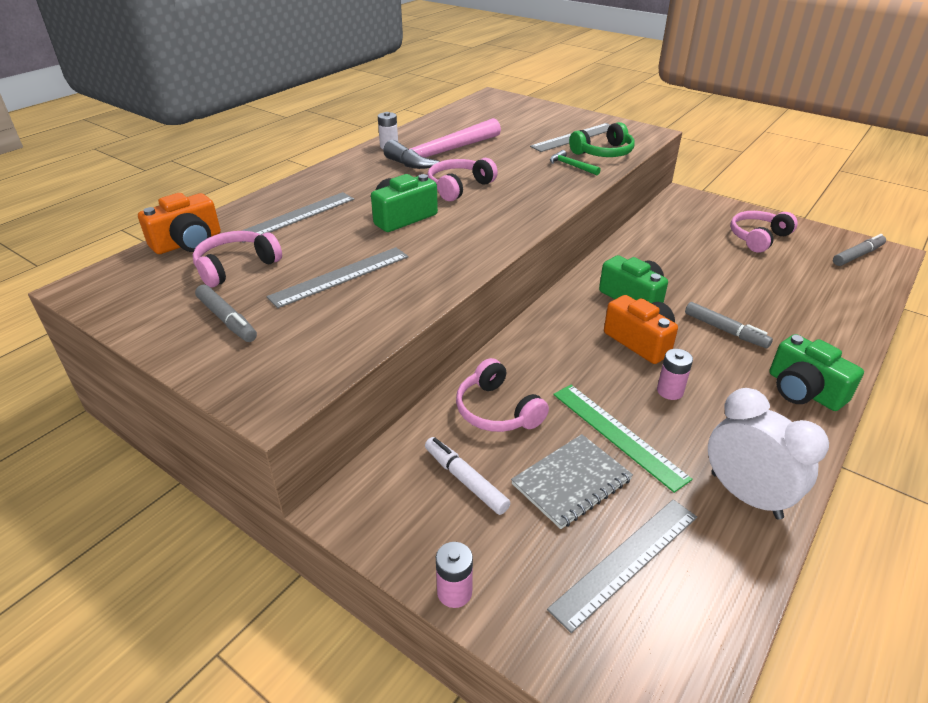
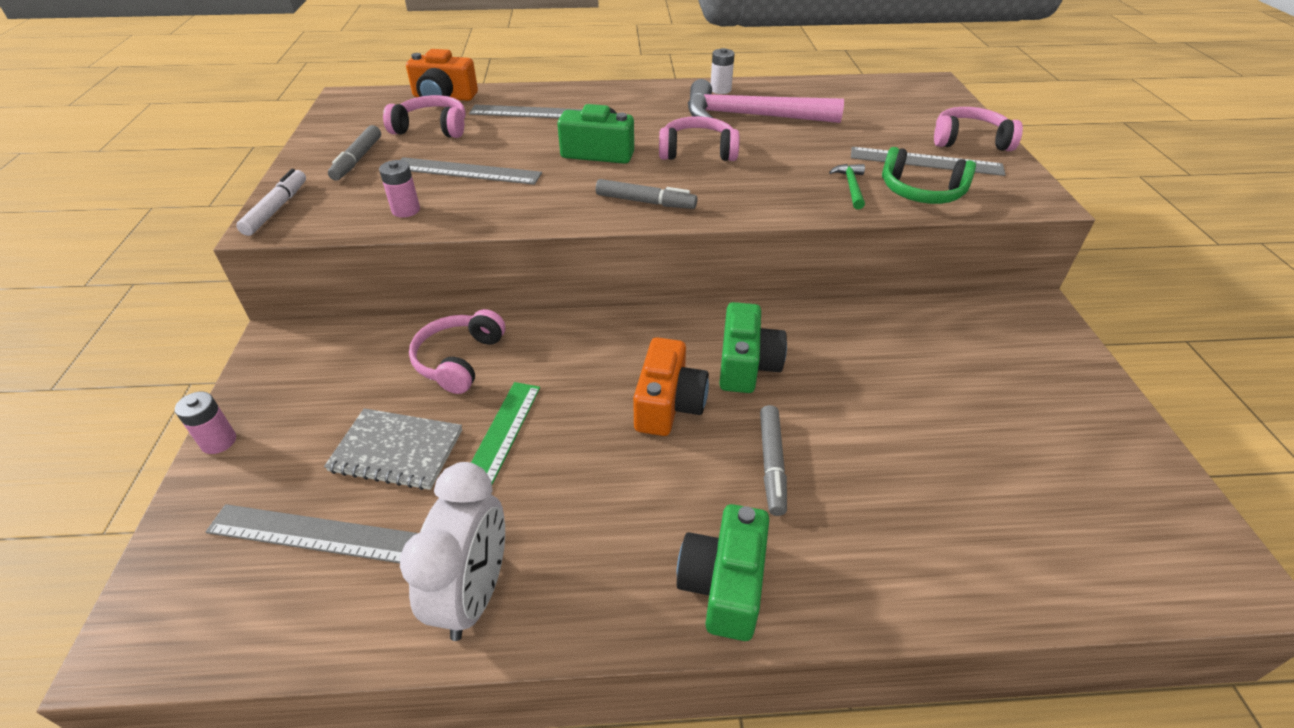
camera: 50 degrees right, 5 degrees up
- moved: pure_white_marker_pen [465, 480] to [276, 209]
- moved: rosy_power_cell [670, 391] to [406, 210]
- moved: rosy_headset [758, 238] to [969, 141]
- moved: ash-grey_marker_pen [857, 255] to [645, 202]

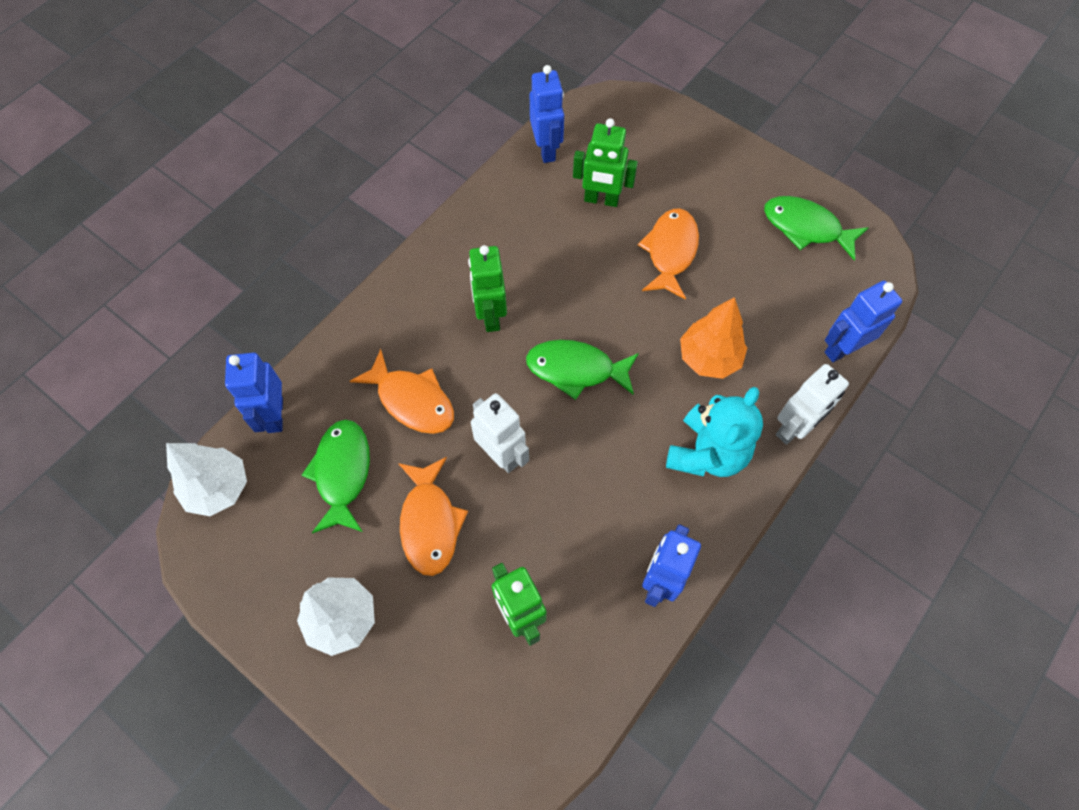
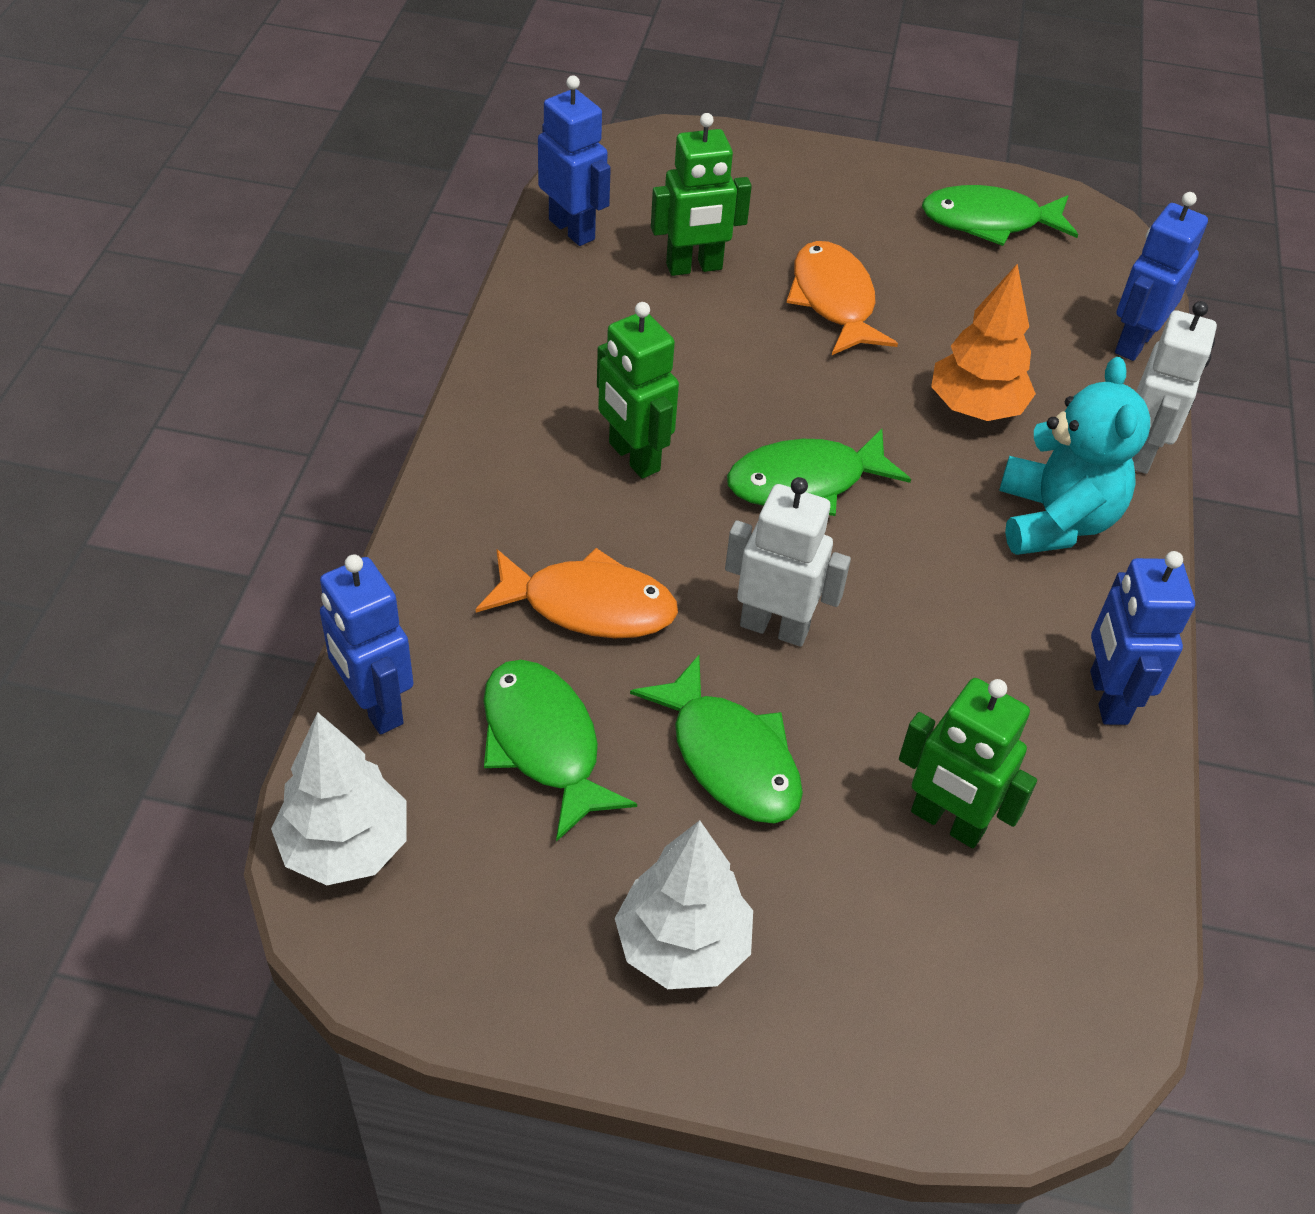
camera: 30 degrees left, 15 degrees down
- recoloured: orange_fish [430, 523] to emerald_fish [729, 757]

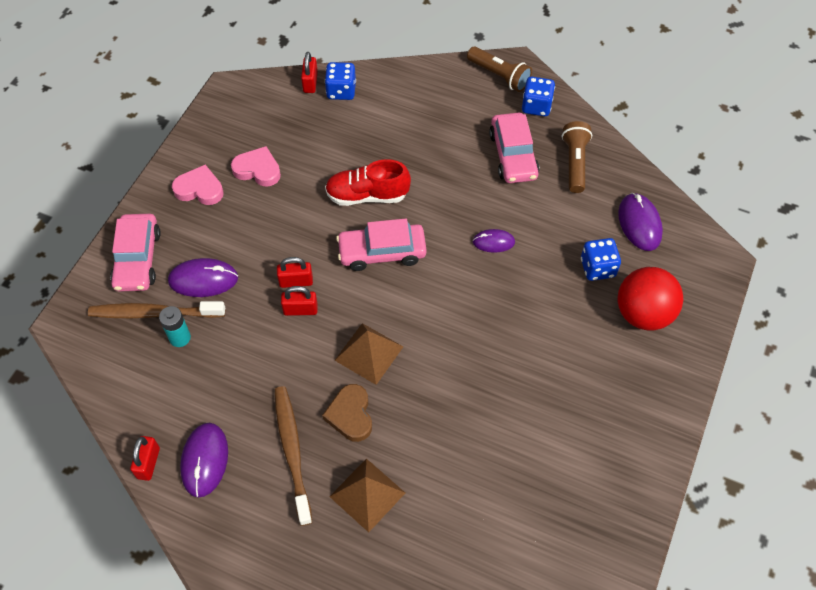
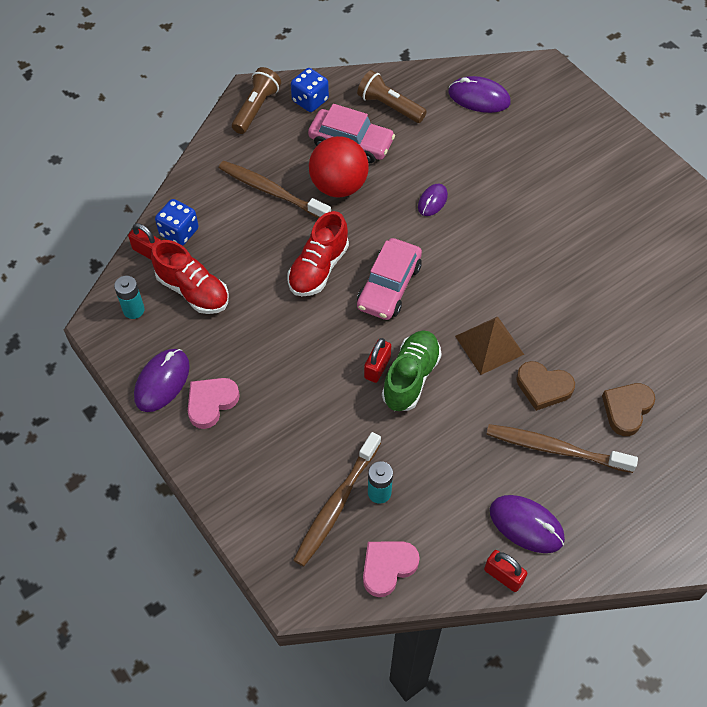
camera: 60 degrees left, 0 degrees up
- removed: rosy_toy_car [137, 259]
- moved: violet_computer_mouse [203, 280] to [162, 381]
- moved: rosy_heart_shape [257, 169] to [387, 567]
- replaced: red_padlock [300, 310] to emerald_sneaker [411, 377]
- replaced: dark_brown_pyramid_shape [367, 494] to dark_brown_heart_shape [627, 409]
- turned: dark_brown_flashlight [499, 76] = [256, 108] 45 degrees counterclockwise
- removed: royal_blue_game_die [597, 268]
- moved: red_sphere [643, 314] to [339, 186]
- added: aqua_power_cell [133, 310]
- added: red_sneaker [193, 290]
- added: dark_brown_dental_brush [271, 191]

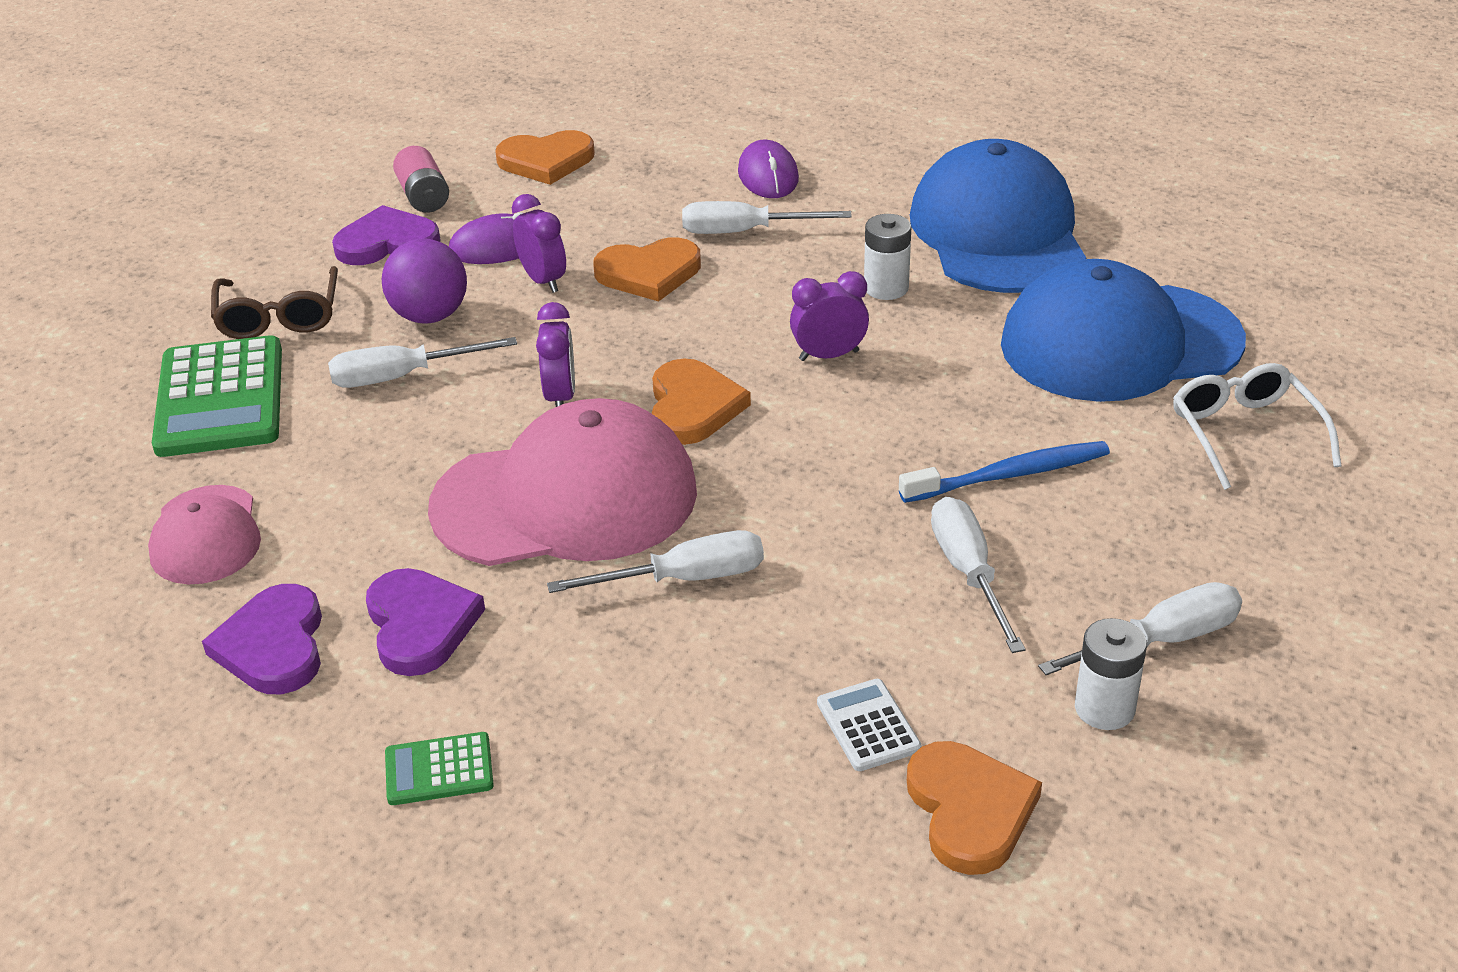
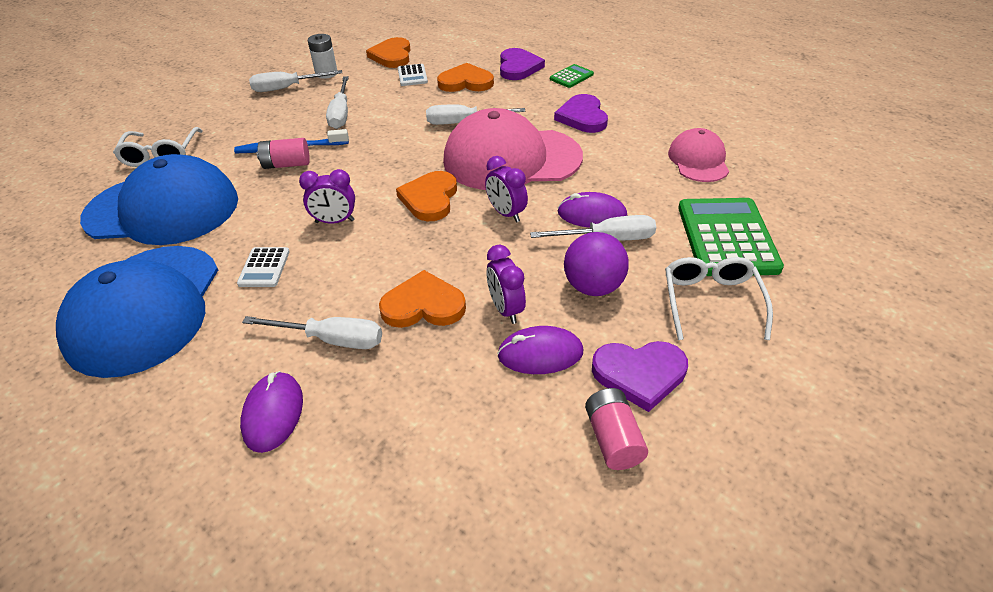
camera: 170 degrees left, 5 degrees up
- moved: violet_heart_shape [273, 645] to [518, 67]
- recoloured: dark_brown_spectacles [279, 317] to pure_white_spectacles [711, 301]
- turned: emerald_pocket_calculator [439, 770] = [571, 77] 45 degrees counterclockwise
- moved: orange_heart_shape [546, 161] to [466, 82]
- turned: violet_bedside_clock [560, 397] = [506, 214] 45 degrees counterclockwise
- replaced: pure_white_power_cell [886, 288] to pure_white_pocket_calculator [264, 268]
- added: rosy_power_cell [286, 164]
- added: violet_computer_mouse [592, 214]

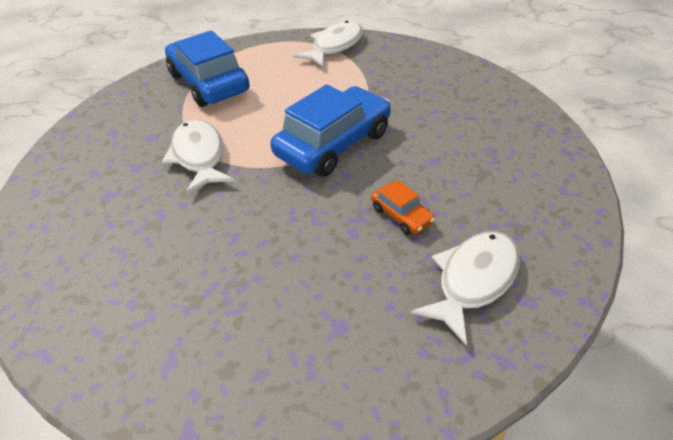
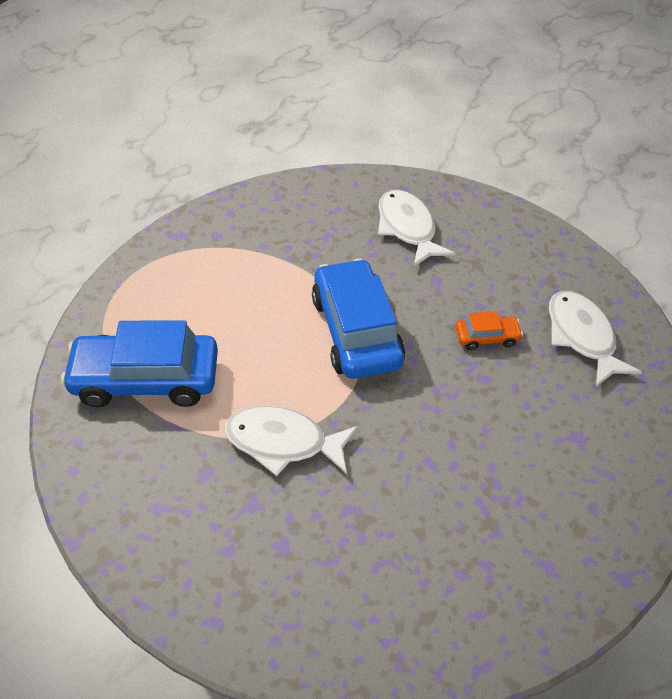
camera: 60 degrees left, 5 degrees up
- moved: pure_white_fish [335, 46] to [408, 228]

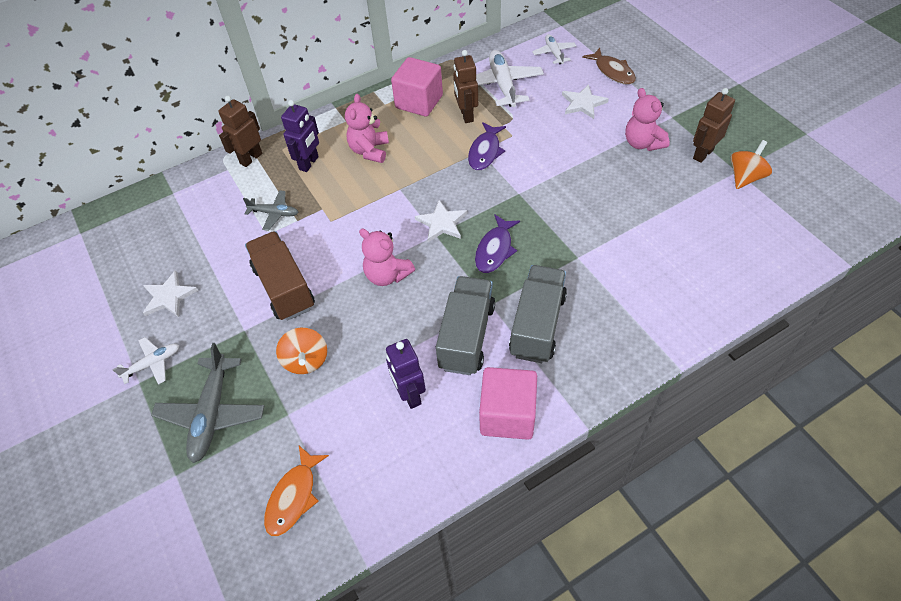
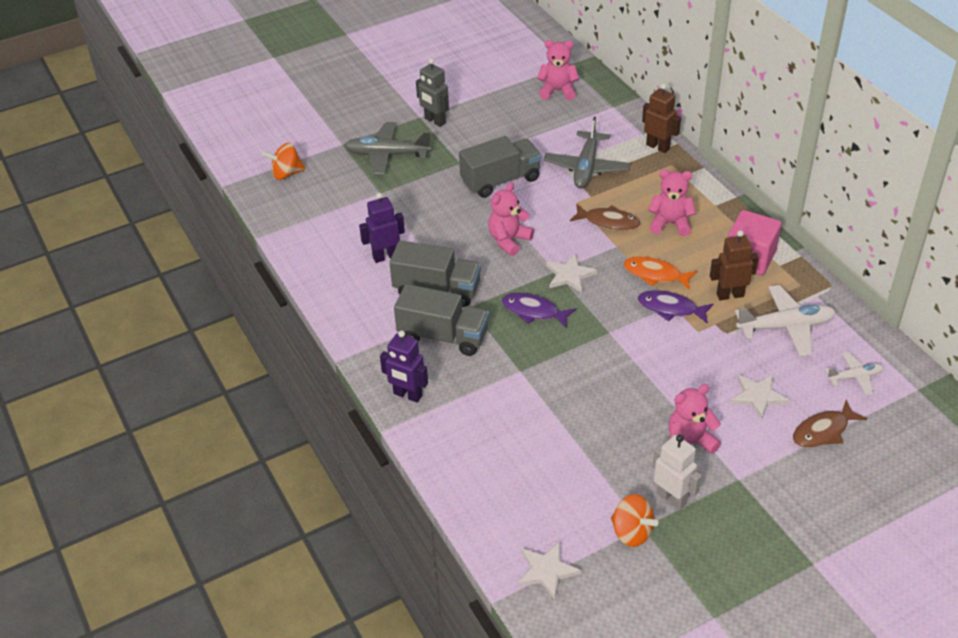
camera: 90 degrees right, 10 degrees down
- replaced: pure_white_aeroplane [153, 363] to ash-grey_robot [435, 121]
- moved: pure_white_star_shape [169, 297] to [546, 571]
- resized: ash-grey_aeroplane [274, 213] = [586, 167] x1.76
- recoloured: dark_brown_lorry [284, 287] to ash-grey_lorry [500, 180]
- moved: orange_fish [294, 496] to [655, 274]
- moved: orange_whirligig [306, 360] to [286, 174]
- moved: violet_robot [309, 163] to [407, 395]
- removed: rosy_solid_cube [507, 415]
- recoloured: dark_brown_robot [702, 154] to pure_white_robot [671, 498]
- added: rosy_teddy_bear [557, 91]
- added: dark_brown_fish [608, 222]

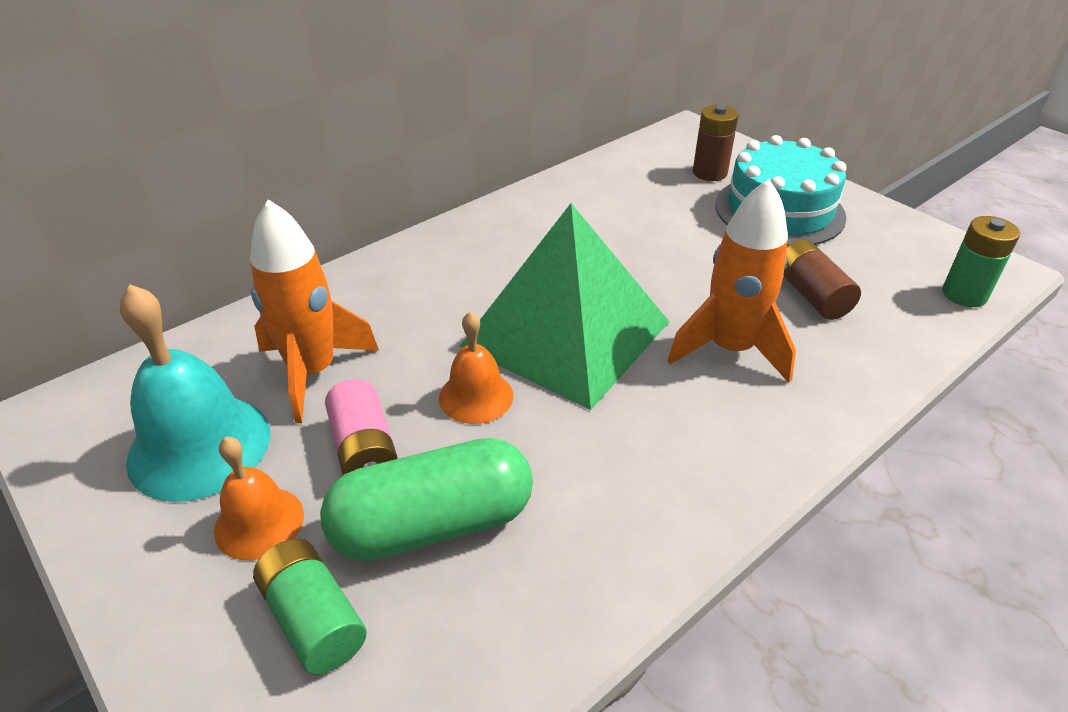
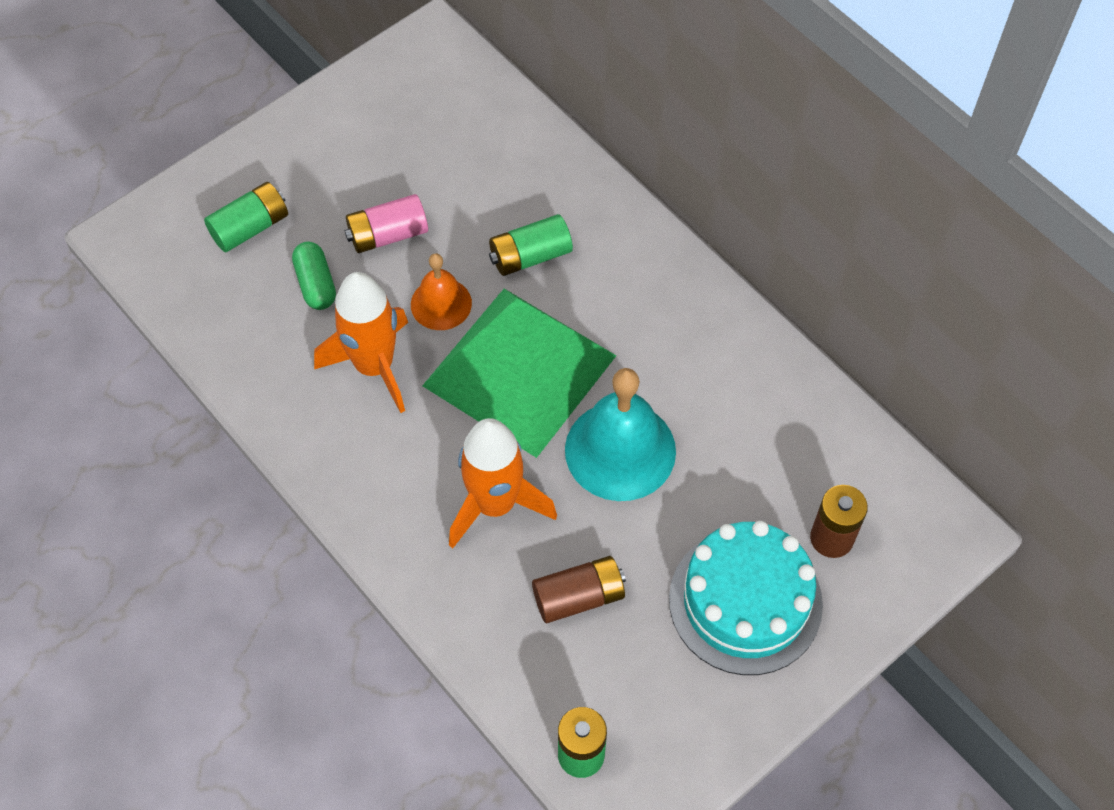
camera: 90 degrees right, 20 degrees up
- moved: aqua_bell [199, 446] to [620, 450]
- removed: orange_bell [259, 522]
- moved: orange_rocket [313, 372] to [374, 366]
- resized: emerald_pill [433, 524] = [316, 284] x0.53
- added: emerald_power_cell [530, 256]

